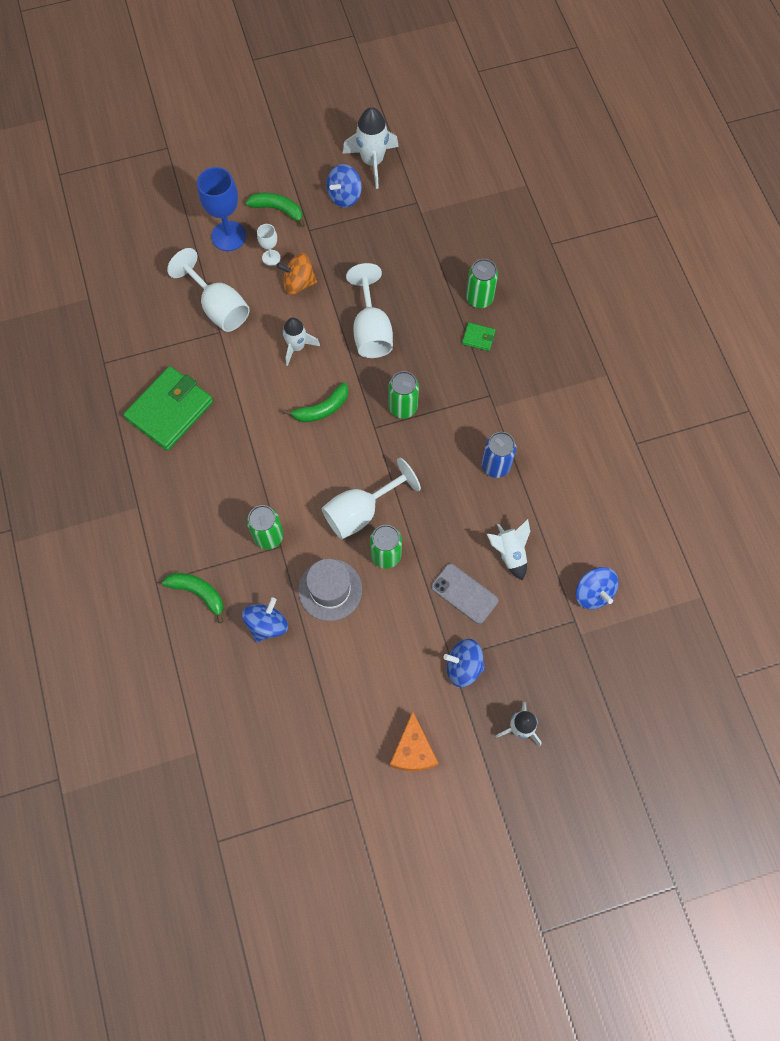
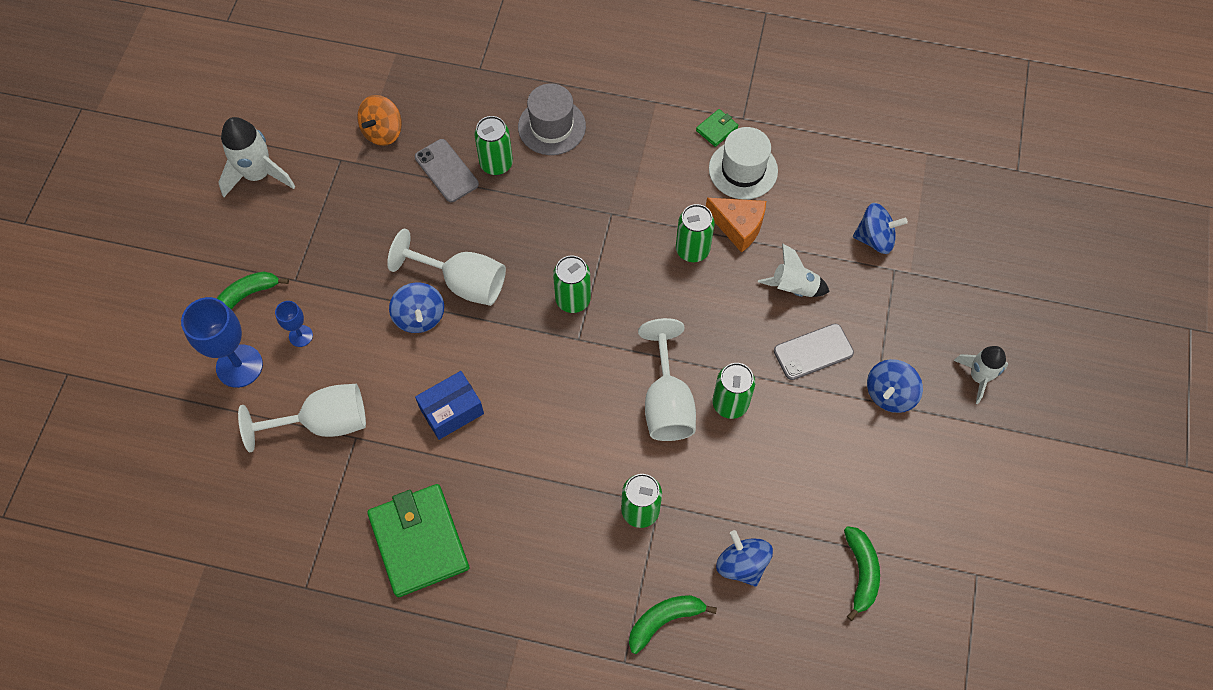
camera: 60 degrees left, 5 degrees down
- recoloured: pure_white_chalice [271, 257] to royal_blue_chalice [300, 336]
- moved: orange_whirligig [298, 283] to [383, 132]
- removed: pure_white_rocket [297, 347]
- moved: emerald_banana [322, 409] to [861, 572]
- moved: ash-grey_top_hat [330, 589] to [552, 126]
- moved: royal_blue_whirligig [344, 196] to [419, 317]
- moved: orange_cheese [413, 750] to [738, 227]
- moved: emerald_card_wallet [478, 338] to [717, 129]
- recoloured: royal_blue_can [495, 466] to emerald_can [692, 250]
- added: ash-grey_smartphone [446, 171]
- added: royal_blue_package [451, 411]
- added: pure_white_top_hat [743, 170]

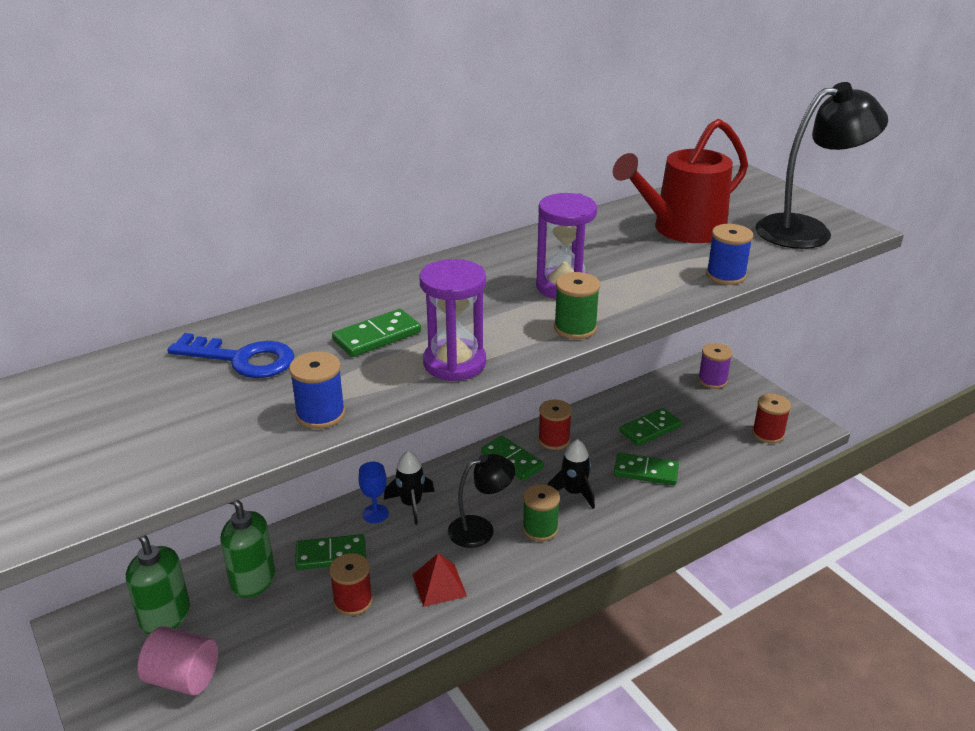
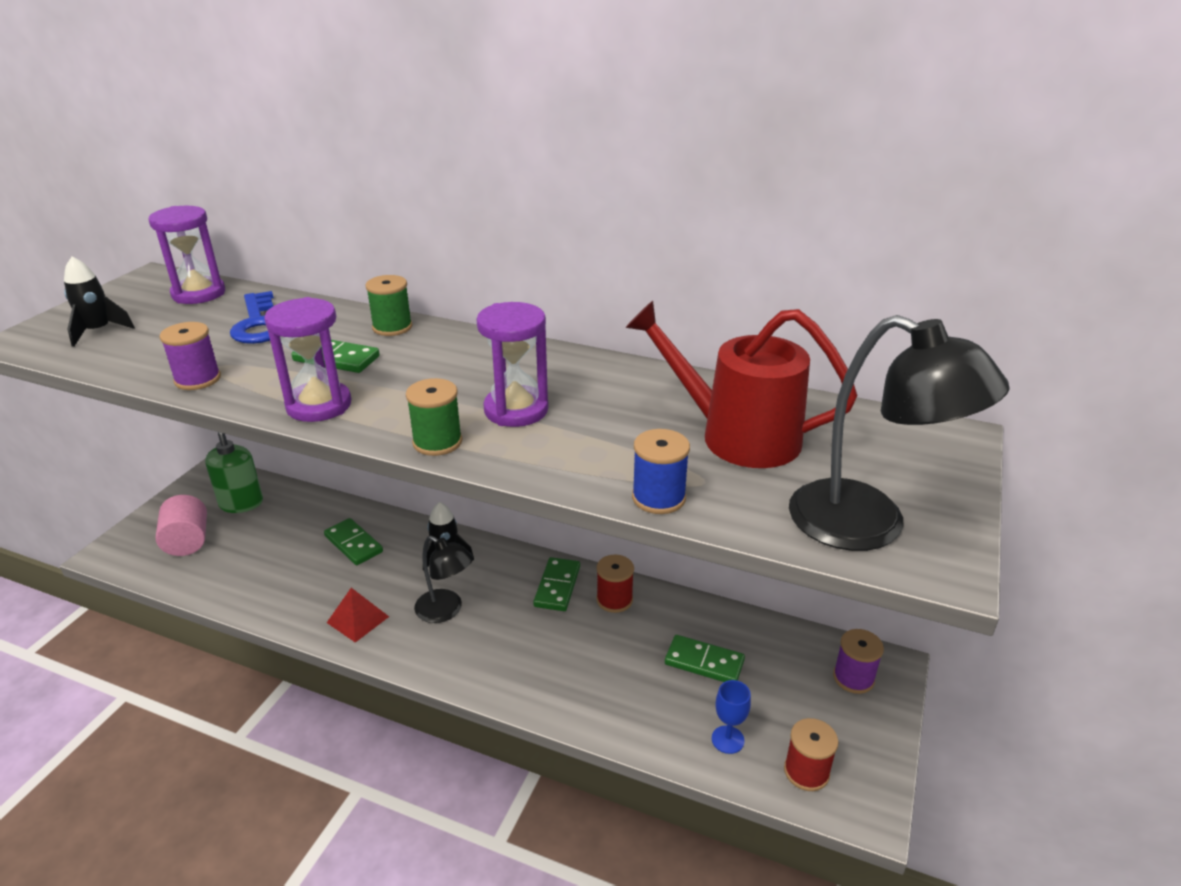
camera: 55 degrees right, 0 degrees up
- removed: emerald_soap_pump [252, 580]
- recoloured: royal_blue_spool [320, 414] to violet_spool [198, 379]
- removed: red_spool [353, 601]
- moved: royal_blue_chalice [375, 514] to [727, 739]
- moved: emerald_spool [540, 529] to [392, 327]
- moved: ebony_rocket [574, 492] to [98, 331]
- removed: emerald_domino_piece [645, 471]
- added: violet_sand_timer [199, 294]

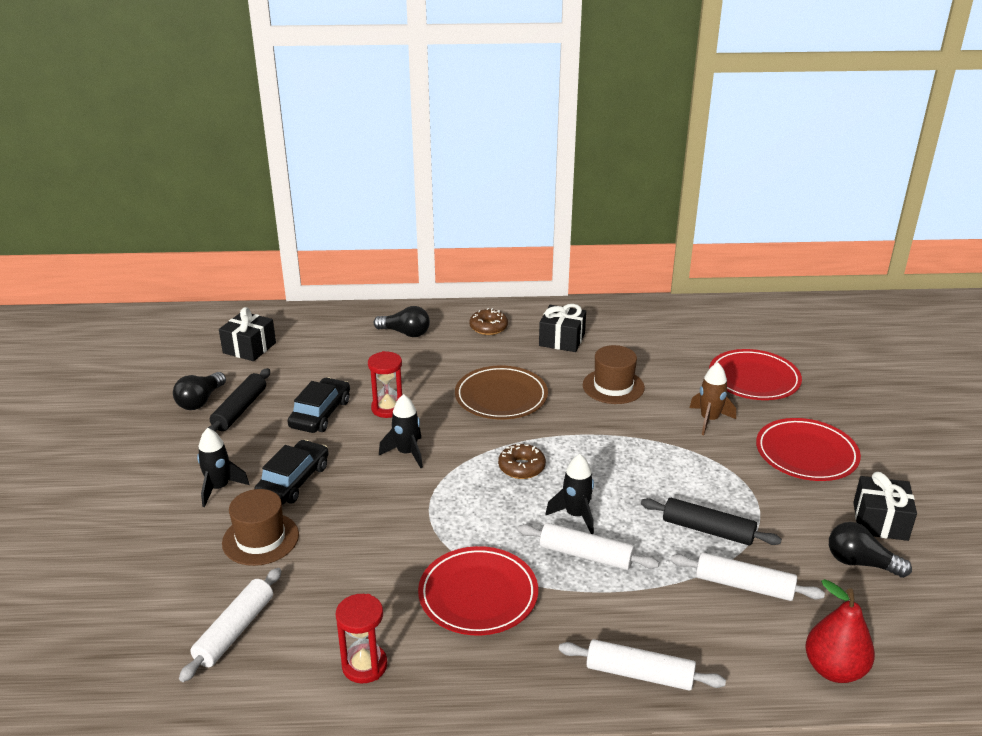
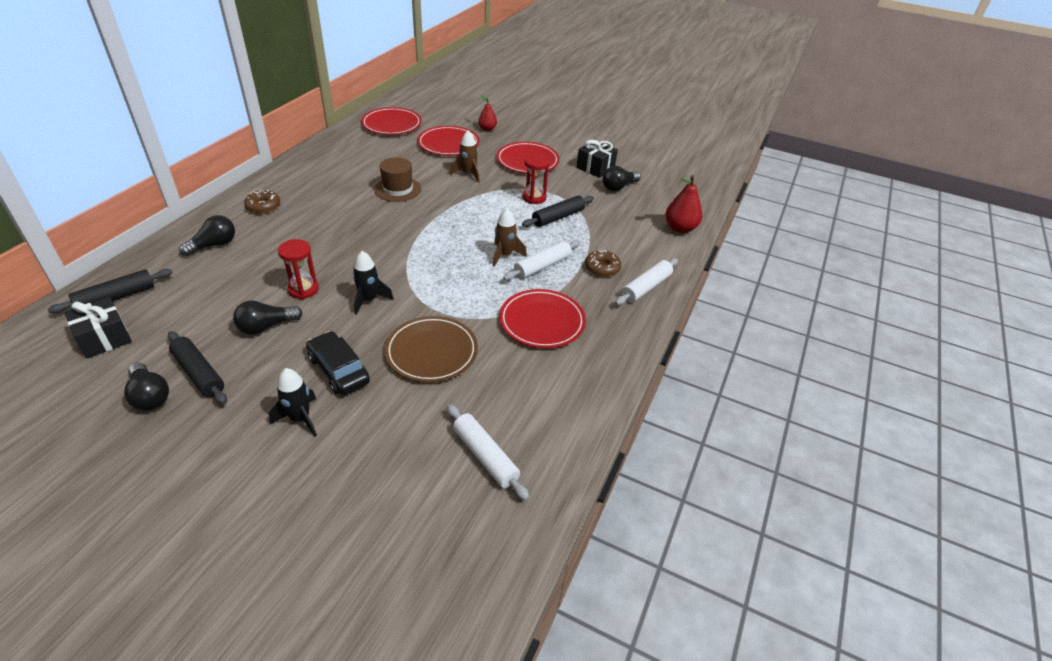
camera: 65 degrees left, 10 degrees up
- removed: dark_brown_top_hat [260, 539]
- replaced: ebony_toy_car [320, 414] to ebony_lightbulb [266, 326]
- moved: red_sand_timer [364, 665] to [534, 197]
- moved: dark_brown_dinner_plate [501, 397] to [431, 352]
- moved: dark_brown_donut [521, 467] to [602, 268]
- removed: ebony_wrapped_gift [562, 340]
- recoloured: ebony_rocket [576, 515] to dark_brown_rocket [505, 255]
- removed: pure_white_dough_roller [744, 585]
- added: ebony_dough_roller [116, 297]
- added: red_dinner_plate [391, 124]
- added: red_toy_pear [487, 129]

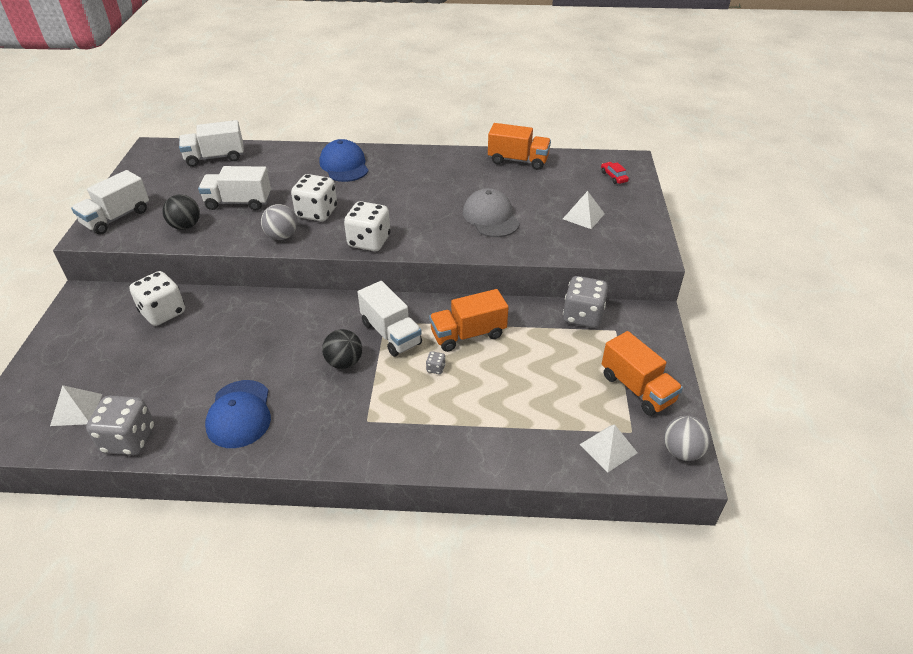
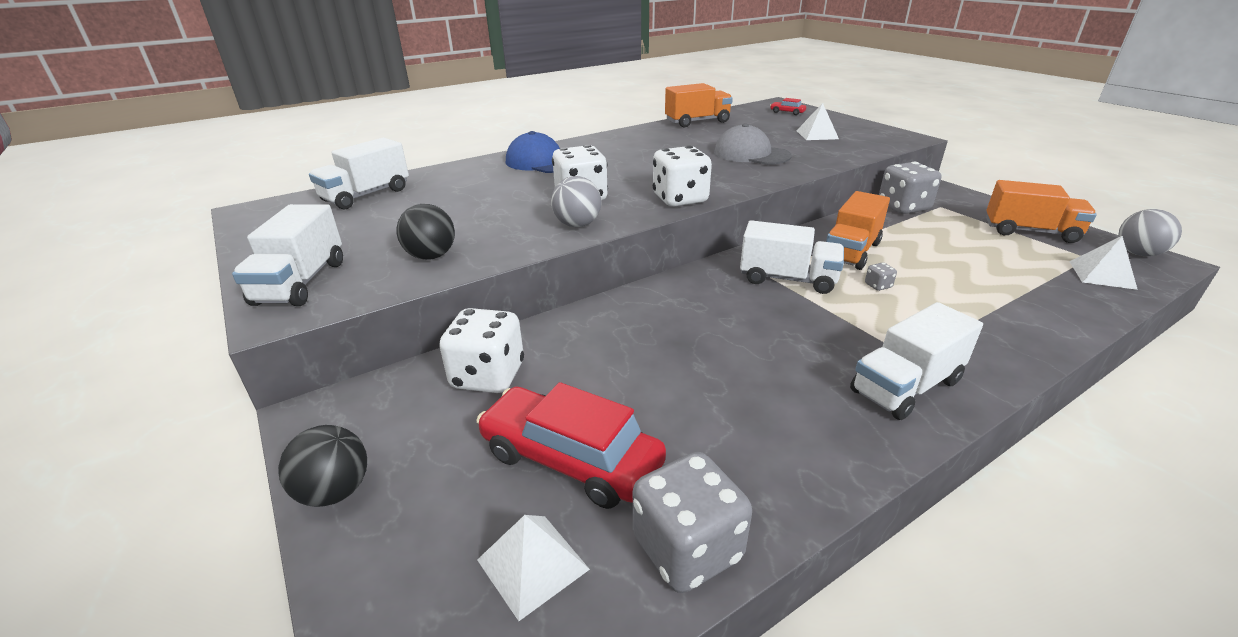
camera: 35 degrees left, 10 degrees down
- moved: pure_white_lorry [238, 202] to [906, 386]
- removed: royal_blue_cap [239, 414]
- moved: ebony_sphere [344, 362] to [335, 491]
- added: red_toy_car [571, 459]

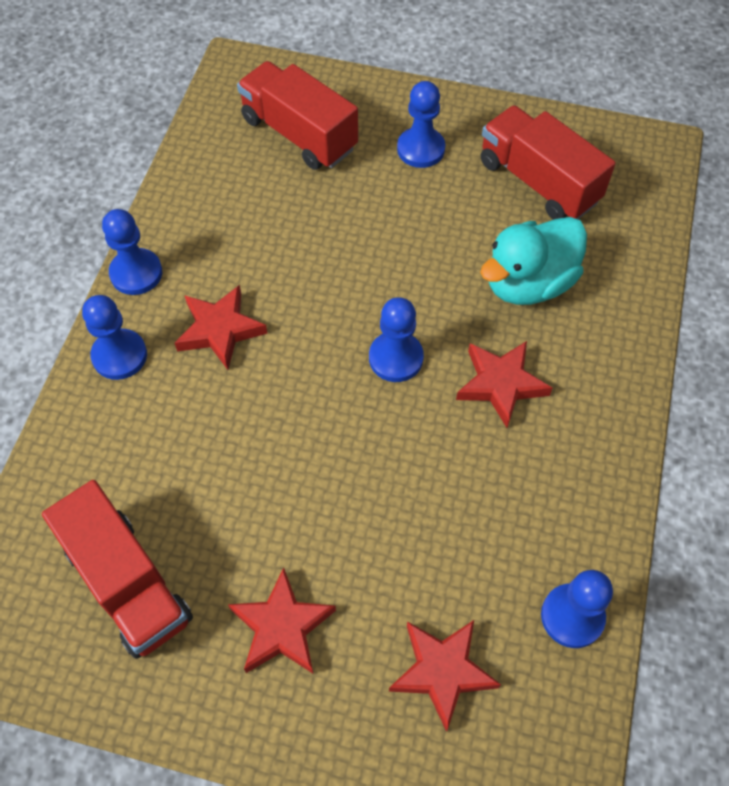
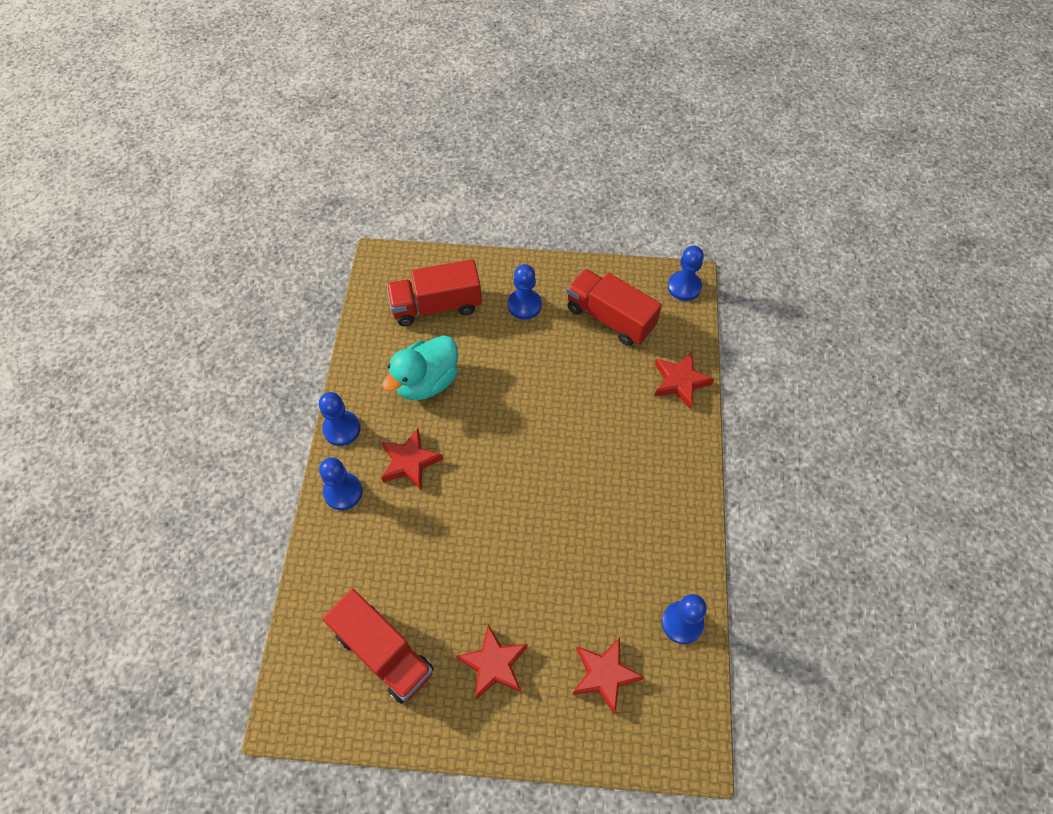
camera: 10 degrees left, 0 degrees up
- turned: red_lorry [299, 134] = [436, 306] 45 degrees counterclockwise
- moved: royal_blue_chess_pawn [396, 358] to [684, 287]
- moved: red_star_shape [501, 384] to [680, 382]
- moved: aqua_duck [528, 283] to [426, 382]

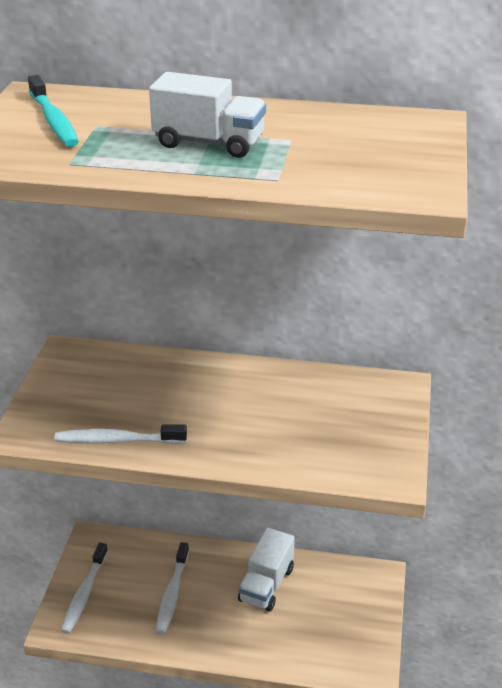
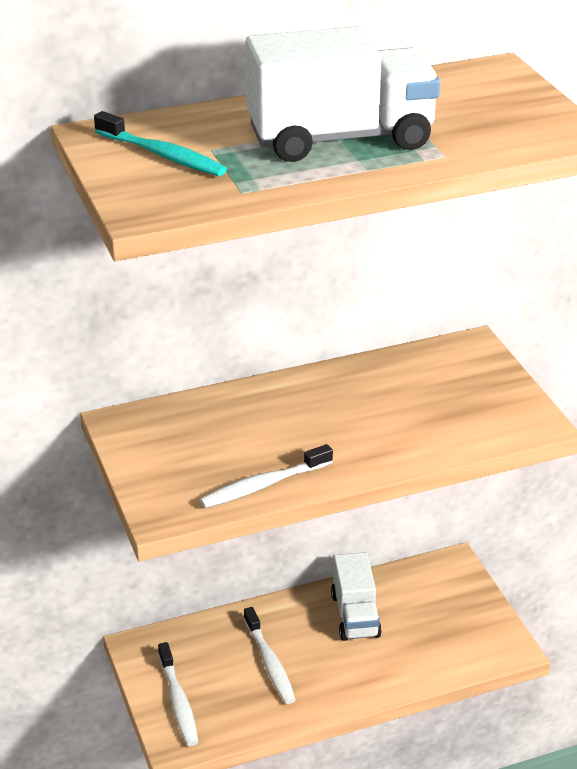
camera: 30 degrees left, 0 degrees up
- resized: pure_white_lorry [209, 143] = [340, 138] x1.63

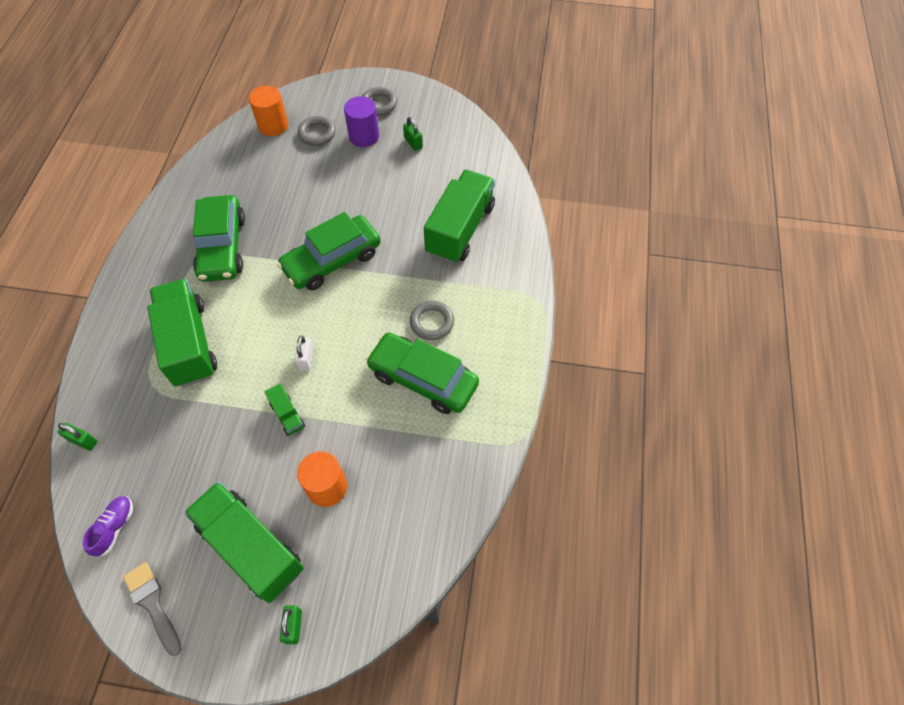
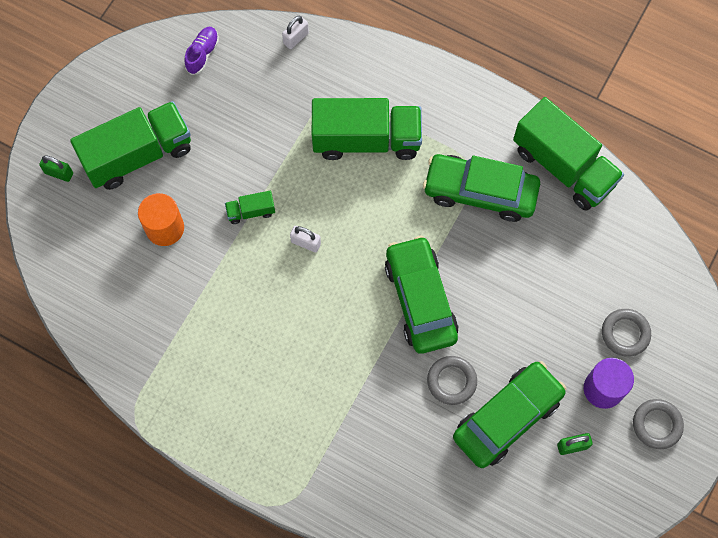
camera: 110 degrees right, 10 degrees up
- recoloured: emerald_padlock [83, 441] to pure_white_padlock [296, 38]
- turned: violet_sneaker [114, 528] = [202, 54] 105 degrees counterclockwise
- removed: ash-grey_brush [153, 604]
- removed: orange_solid_cylinder [273, 125]
- moved: emerald_toy_car [423, 379] to [507, 418]
- moved: ash-grey_torus [432, 322] to [451, 381]
- moved: emerald_lorry [460, 229] to [563, 166]

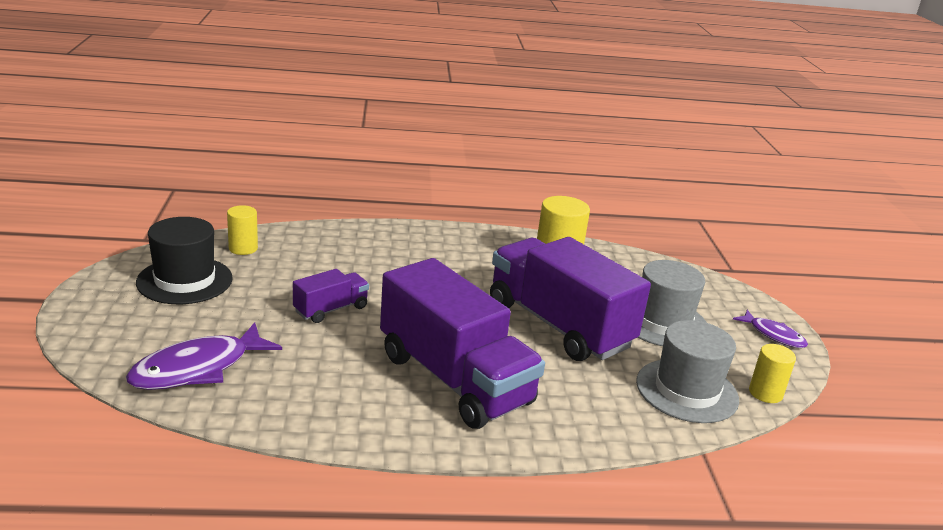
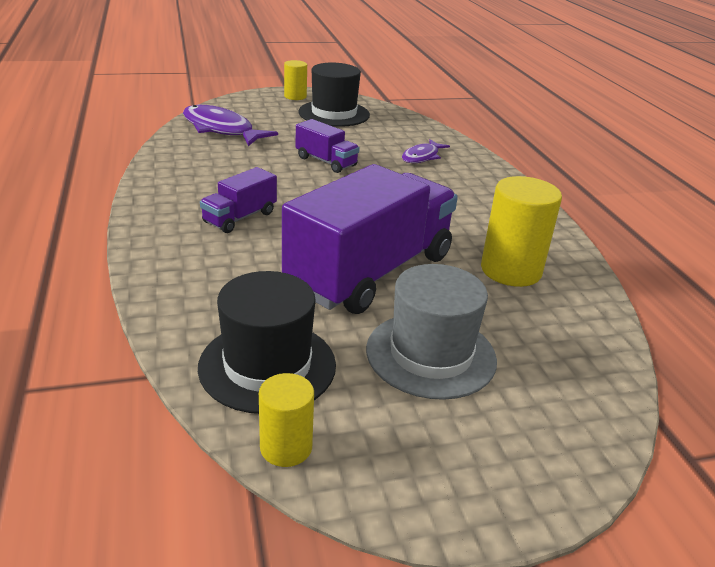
camera: 80 degrees right, 5 degrees up
- moved: yellow_solid_cylinder [243, 248] to [295, 96]
- resized: violet_lorry [454, 379] = [240, 217] x0.46
- recoloured: ash-grey_top_hat [687, 390] to ebony_top_hat [267, 365]
- moved: violet_fish [773, 335] to [422, 157]

